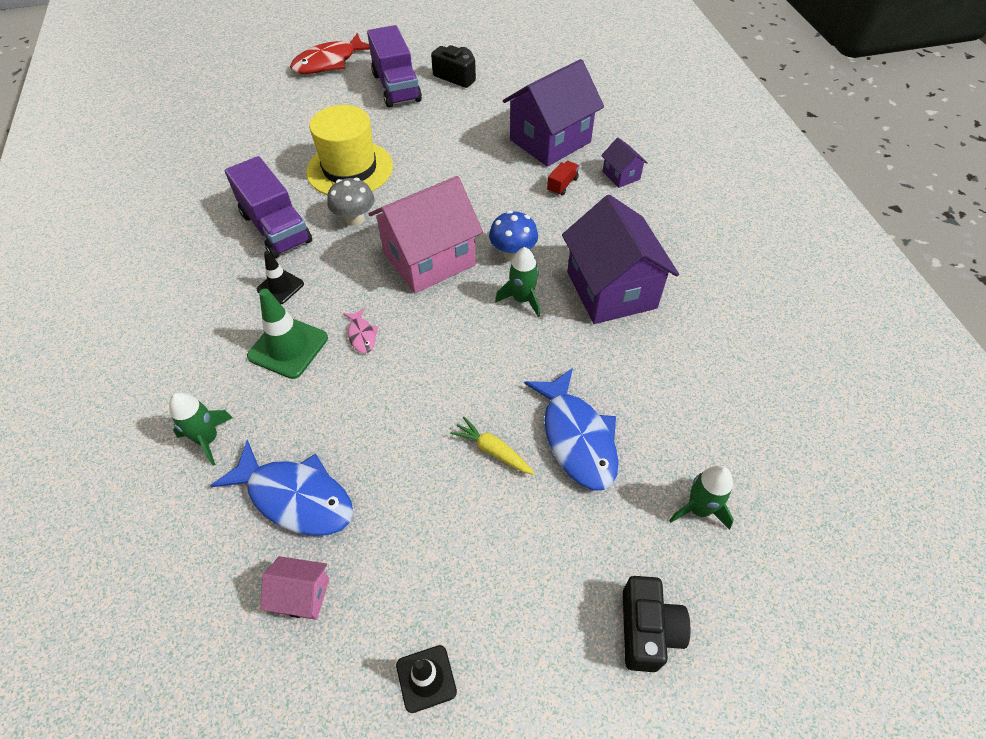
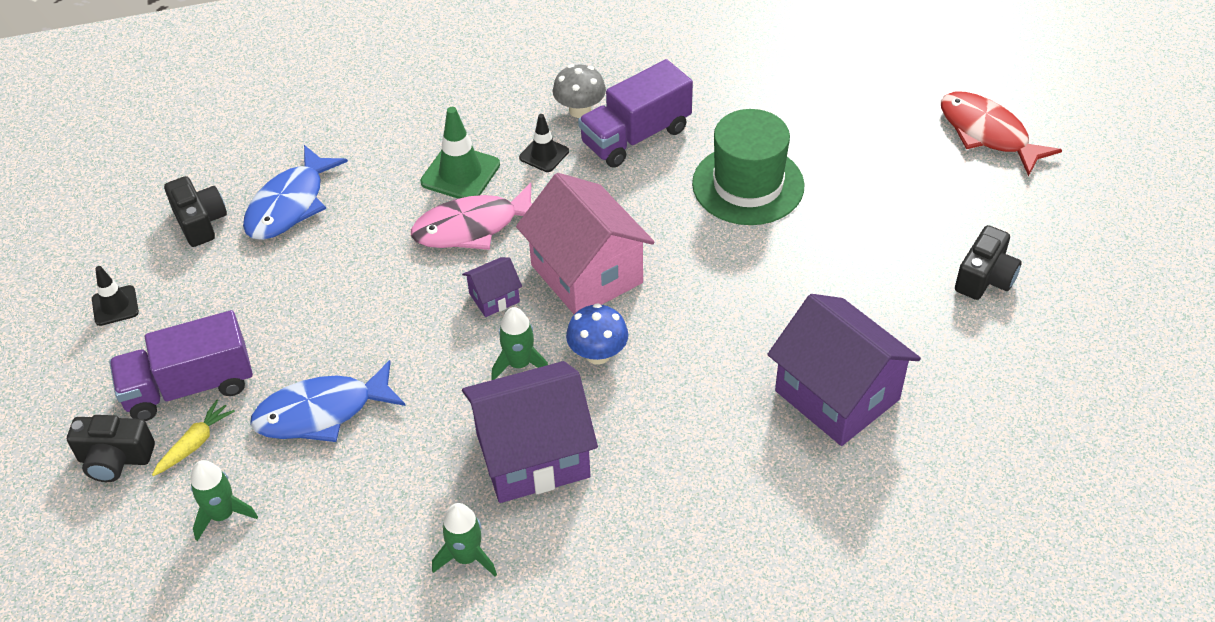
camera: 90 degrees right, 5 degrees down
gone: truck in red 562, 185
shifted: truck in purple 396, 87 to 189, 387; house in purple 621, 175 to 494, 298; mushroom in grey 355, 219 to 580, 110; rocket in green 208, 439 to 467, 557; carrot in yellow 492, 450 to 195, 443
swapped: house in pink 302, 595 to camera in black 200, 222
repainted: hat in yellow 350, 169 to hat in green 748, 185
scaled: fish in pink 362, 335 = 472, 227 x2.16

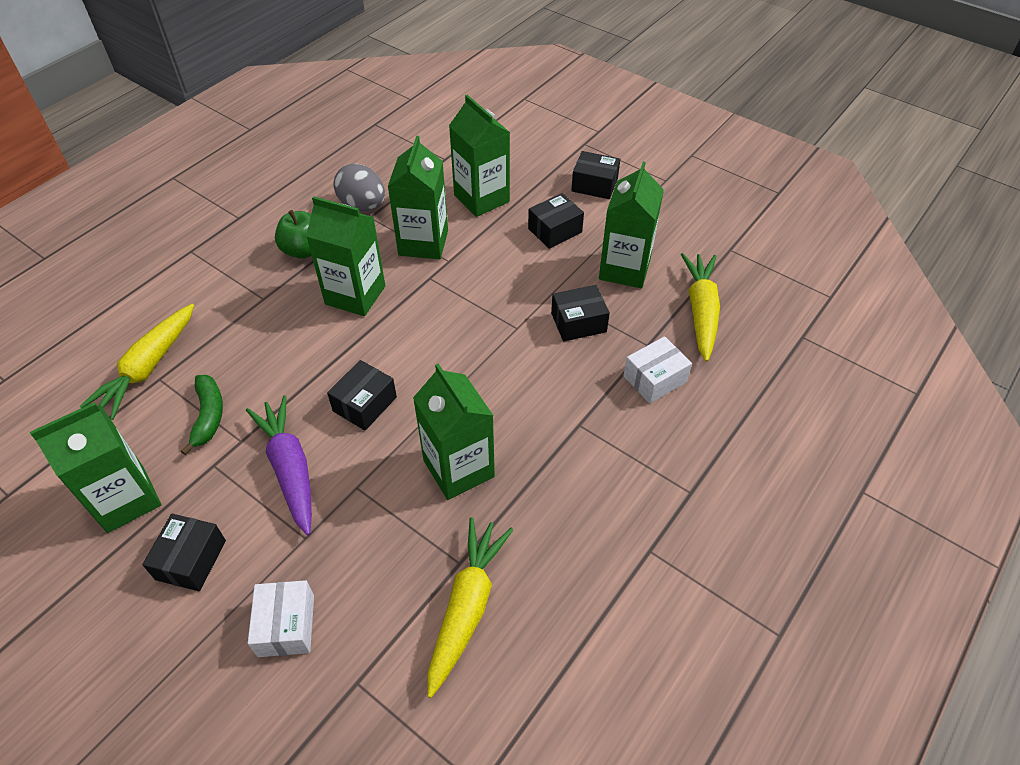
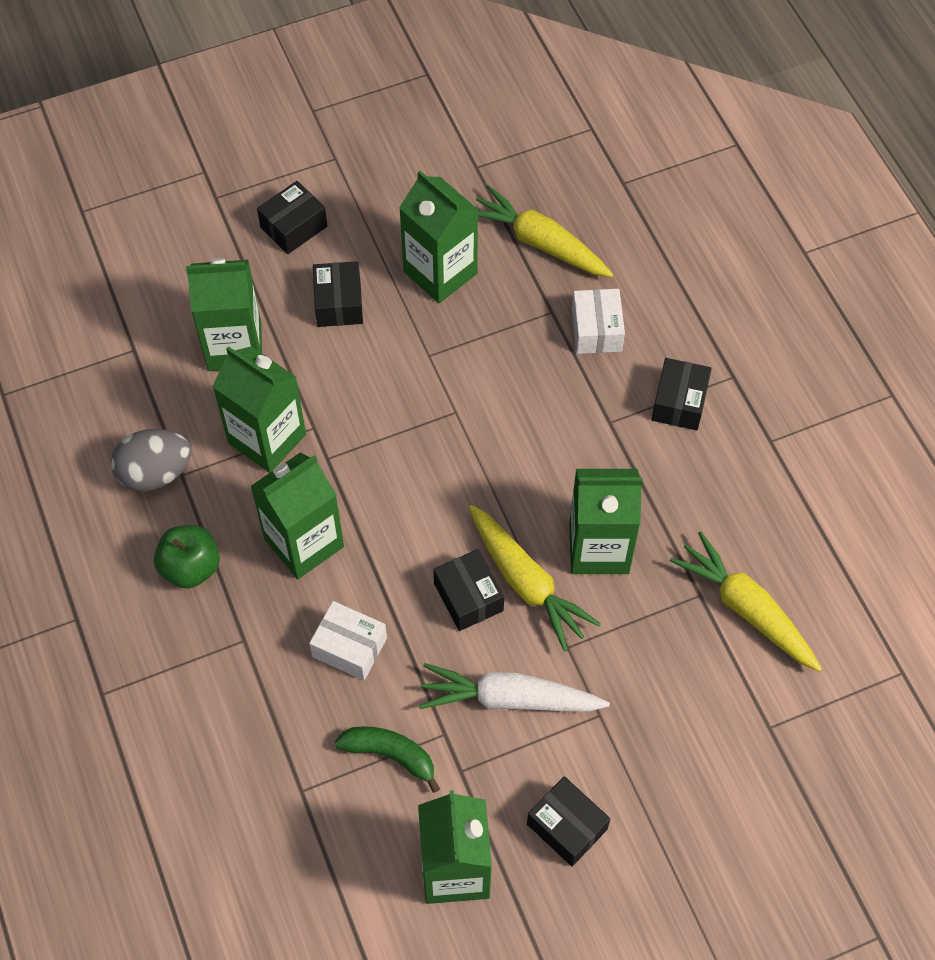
camera: 60 degrees left, 10 degrees up
shifted: box in black 578, 322 to 679, 402; carrot in yellow 148, 367 to 526, 582; box in white 286, 625 to 349, 647
repainted: carrot in purple 290, 469 to carrot in white 510, 699

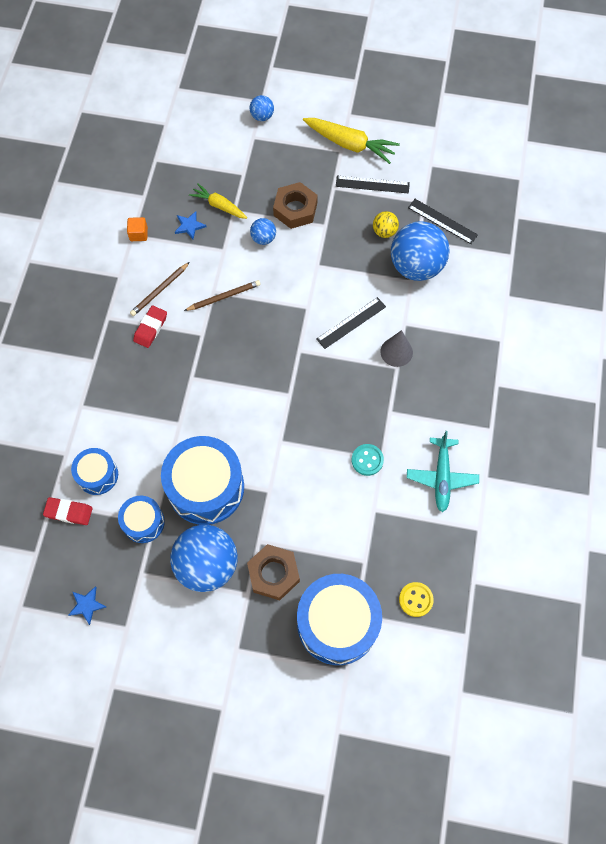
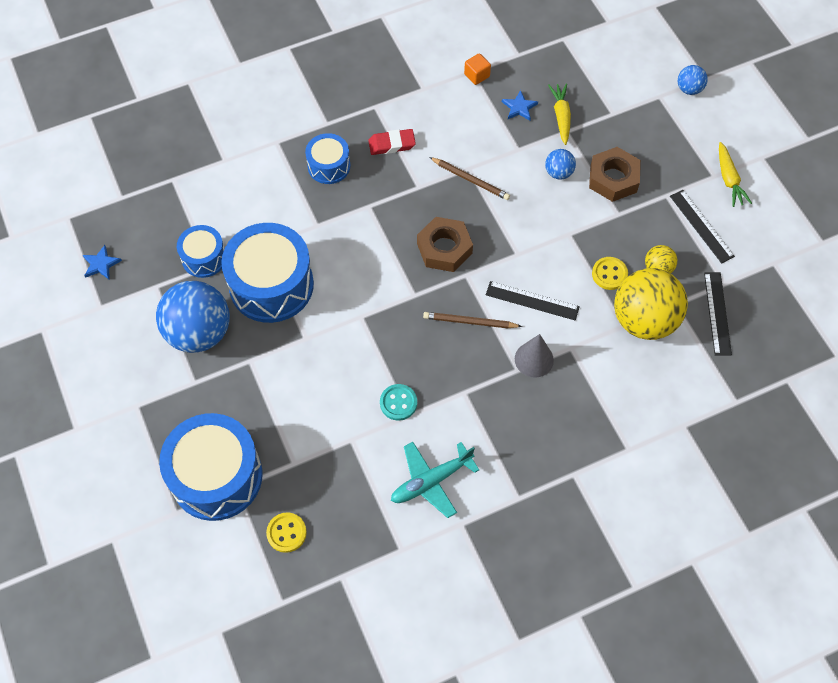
camera: 55 degrees right, 5 degrees down
gone: eraser in red 69, 512
new: button in yellow 609, 274
shifted: pencil in brown 160, 290 to 470, 322; drum in blue 97, 475 to 329, 166; nut in brown 273, 573 to 444, 248
repainted: ball in blue 416, 266 to ball in yellow 644, 320
scaled: carrot in yellow 350, 144 = 729, 179 x0.63

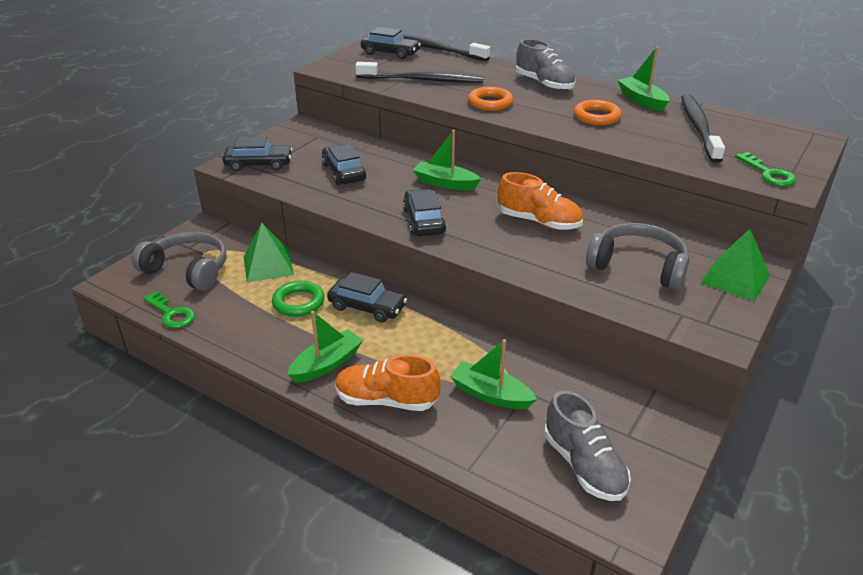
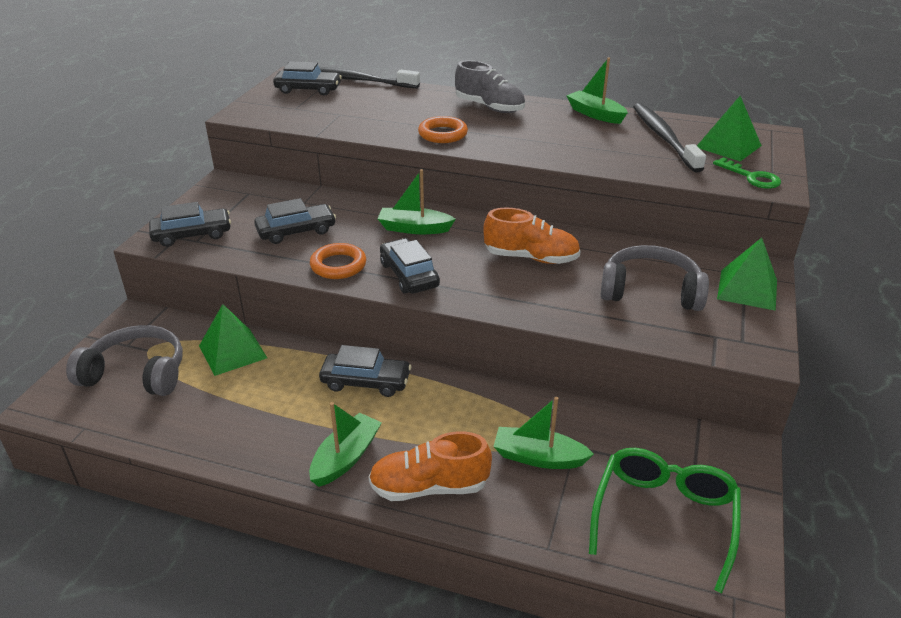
camera: 15 degrees left, 0 degrees up
gone: toothbrush in black 423, 80; ring in green 298, 302; key in green 171, 314
new: pyramid in green 728, 146
shifted: ring in orange 596, 117 to 338, 265
swapped: shoe in grey 584, 465 to glasses in green 664, 517
rotated: car in black 344, 172 = 296, 231 105 degrees clockwise

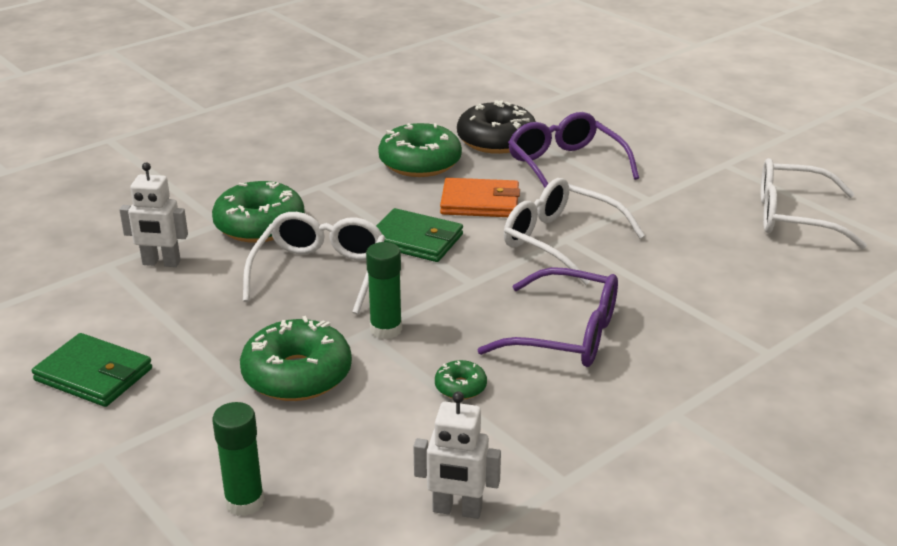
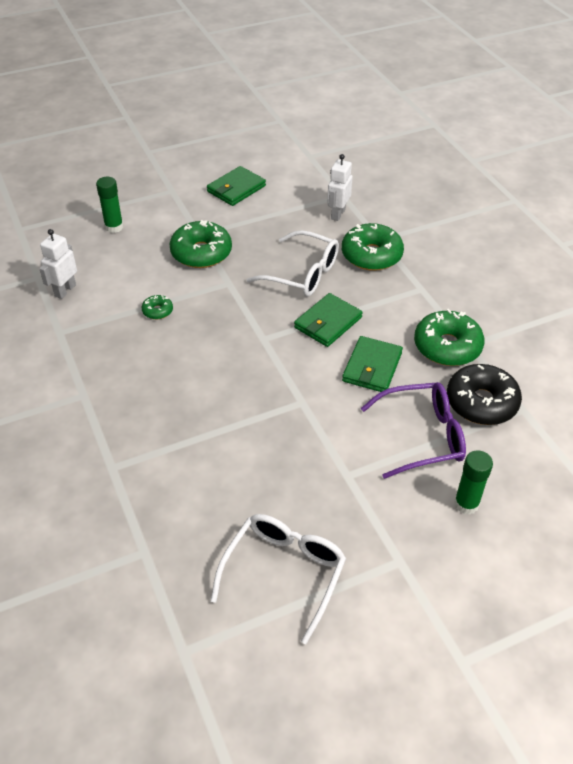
camera: 105 degrees right, 15 degrees up
gone: glasses in white 560, 241; glasses in purple 566, 334
shifted: glue stick in green 386, 329 to 466, 504
repainted: wallet in orange 480, 202 to wallet in green 372, 367

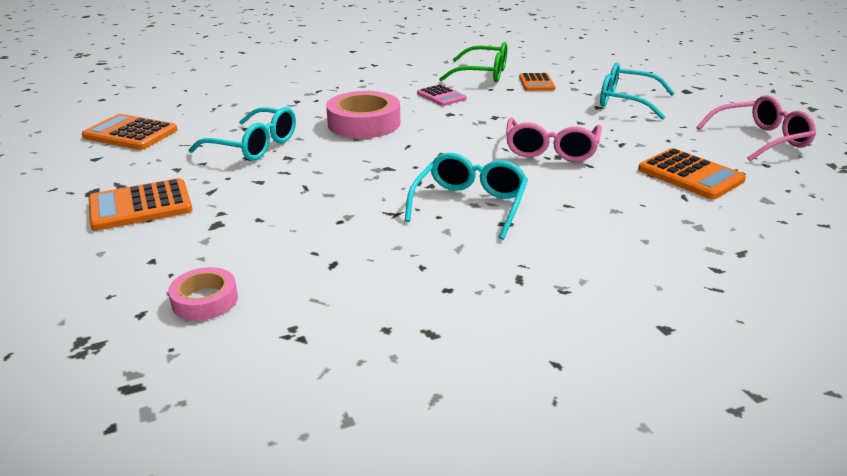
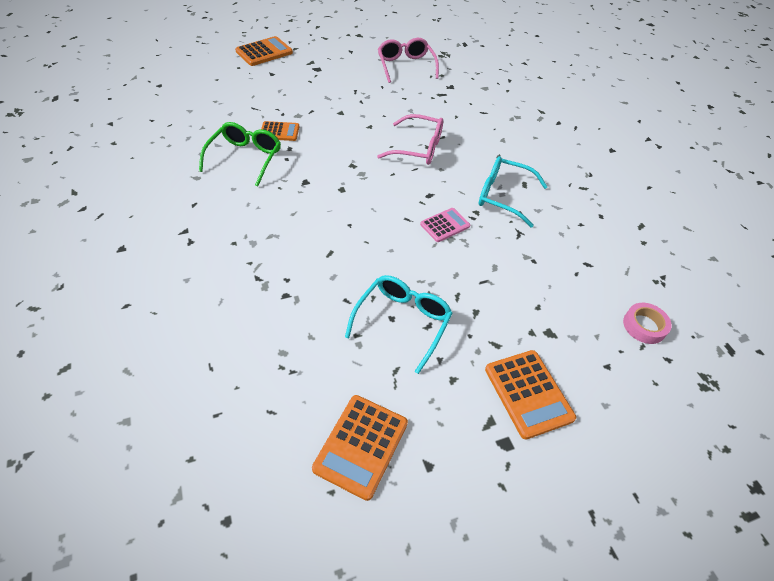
camera: 90 degrees left, 20 degrees up
gone: glasses in turquoise 626, 101; tape in pink 364, 123
shifted: calculator in pink 441, 96 to 445, 225; calculator in orange 690, 175 to 264, 52

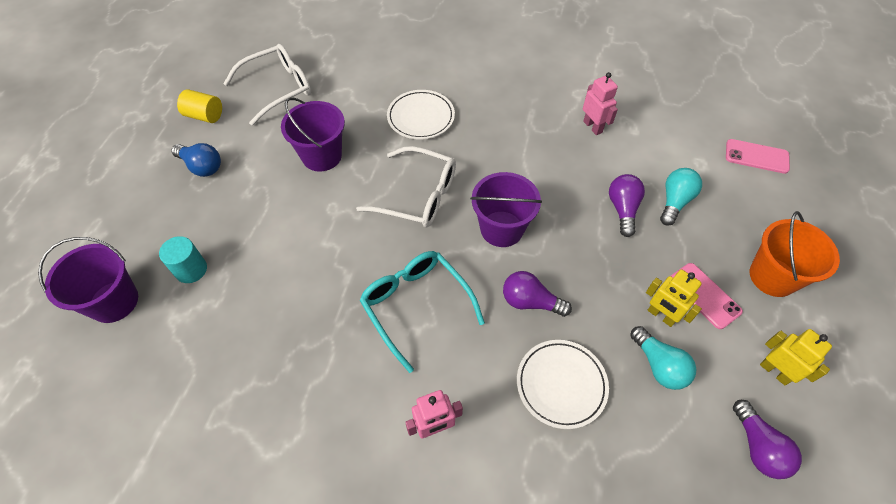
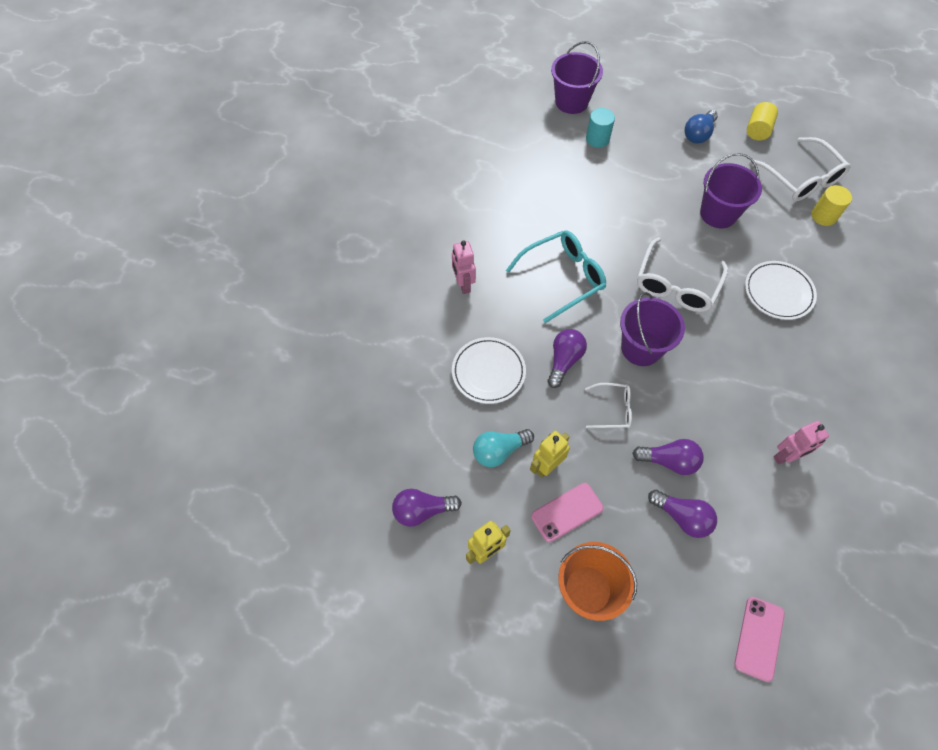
camera: 95 degrees right, 5 degrees up
new: cylinder in yellow 823, 216; glasses in white 613, 409
repainted: light bulb in turquoise 674, 202 to light bulb in purple 682, 517

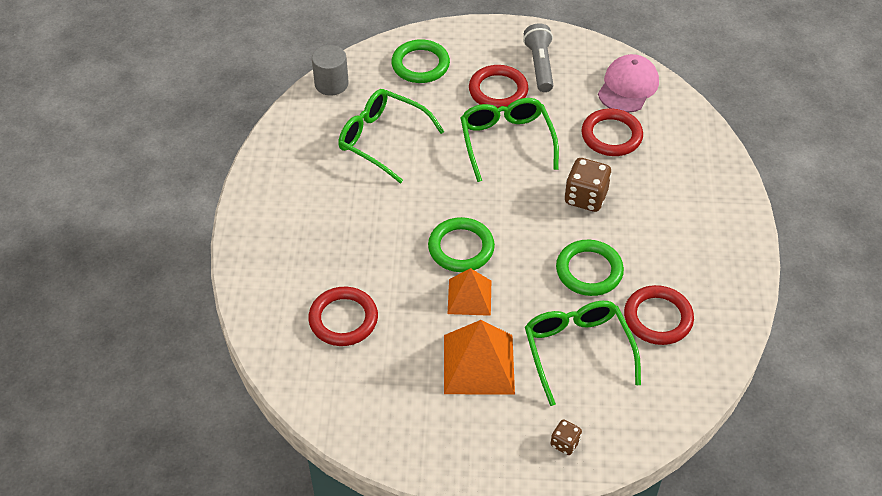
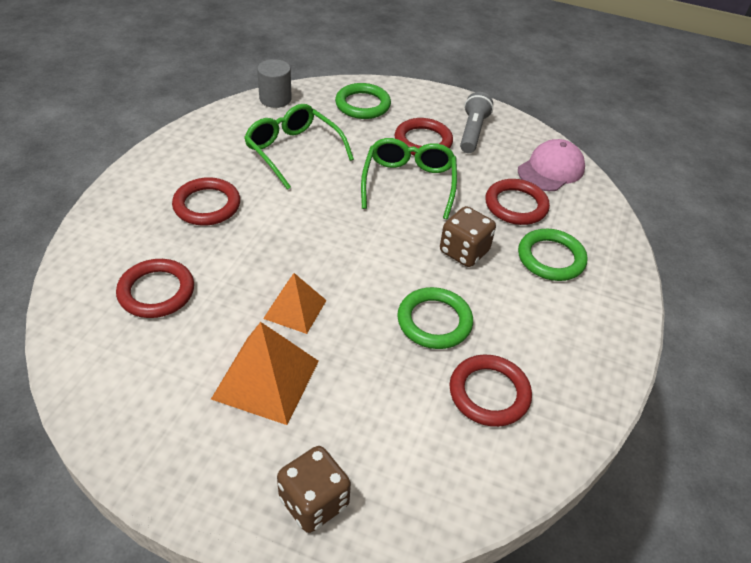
camera: 15 degrees right, 5 degrees down
gone: glasses in green 577, 350
new: ring in red 207, 205
shifted: ring in green 461, 248 to 551, 258
scaled: dice in brown 565, 443 = 314, 502 x1.82

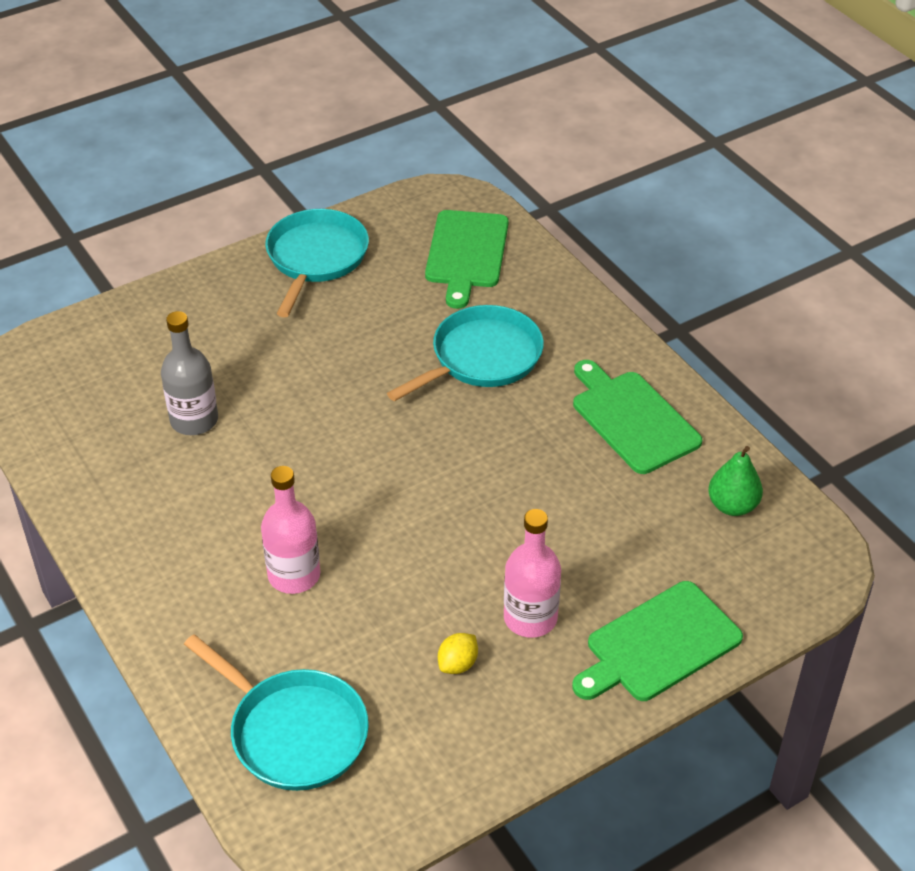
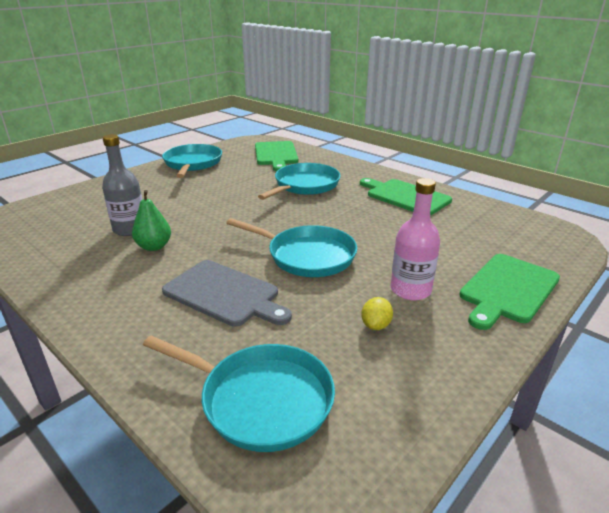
camera: 15 degrees left, 15 degrees down
new: pan in turquoise 307, 256
shifted: pear in green 732, 506 to 154, 247
swapped: bottle in pink 294, 575 to cutting board in grey 224, 294

